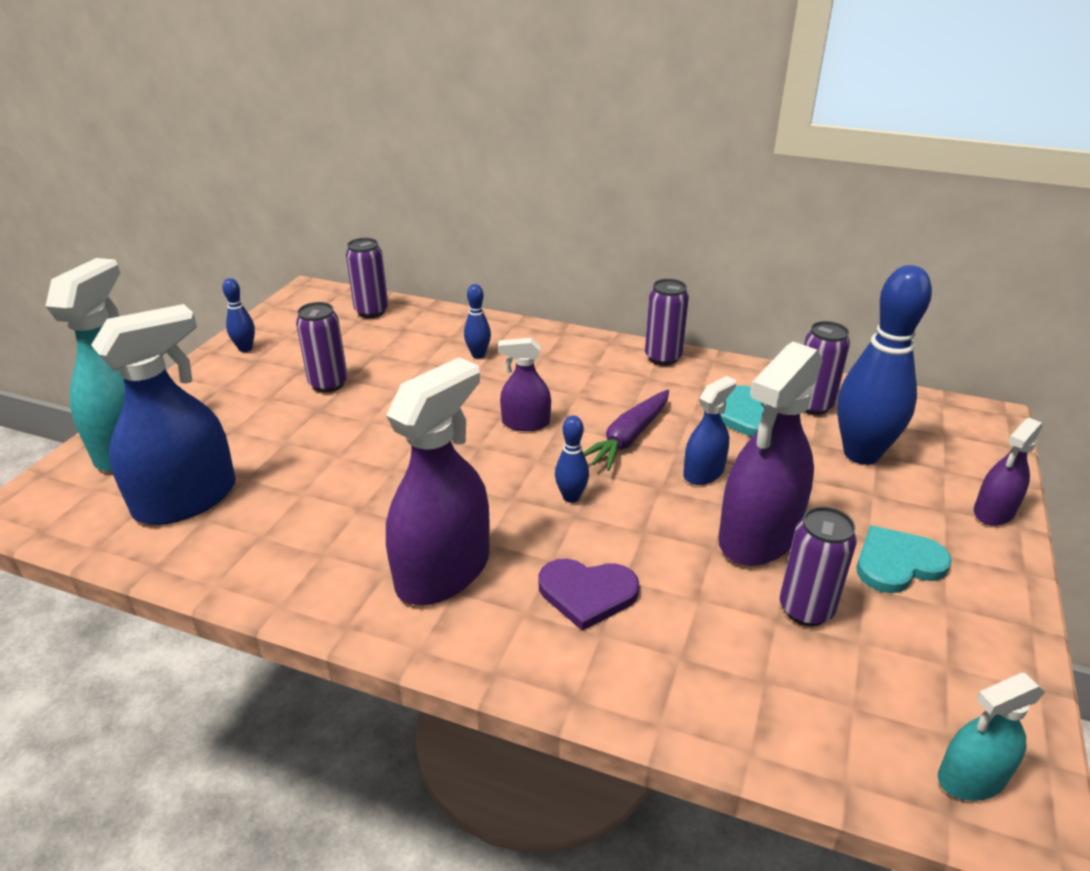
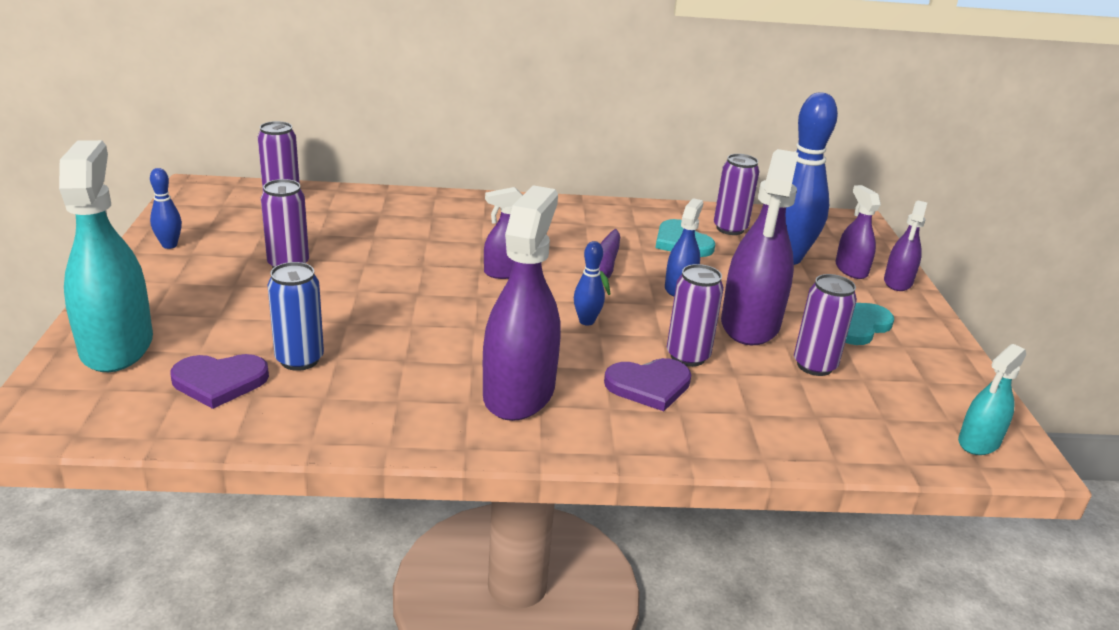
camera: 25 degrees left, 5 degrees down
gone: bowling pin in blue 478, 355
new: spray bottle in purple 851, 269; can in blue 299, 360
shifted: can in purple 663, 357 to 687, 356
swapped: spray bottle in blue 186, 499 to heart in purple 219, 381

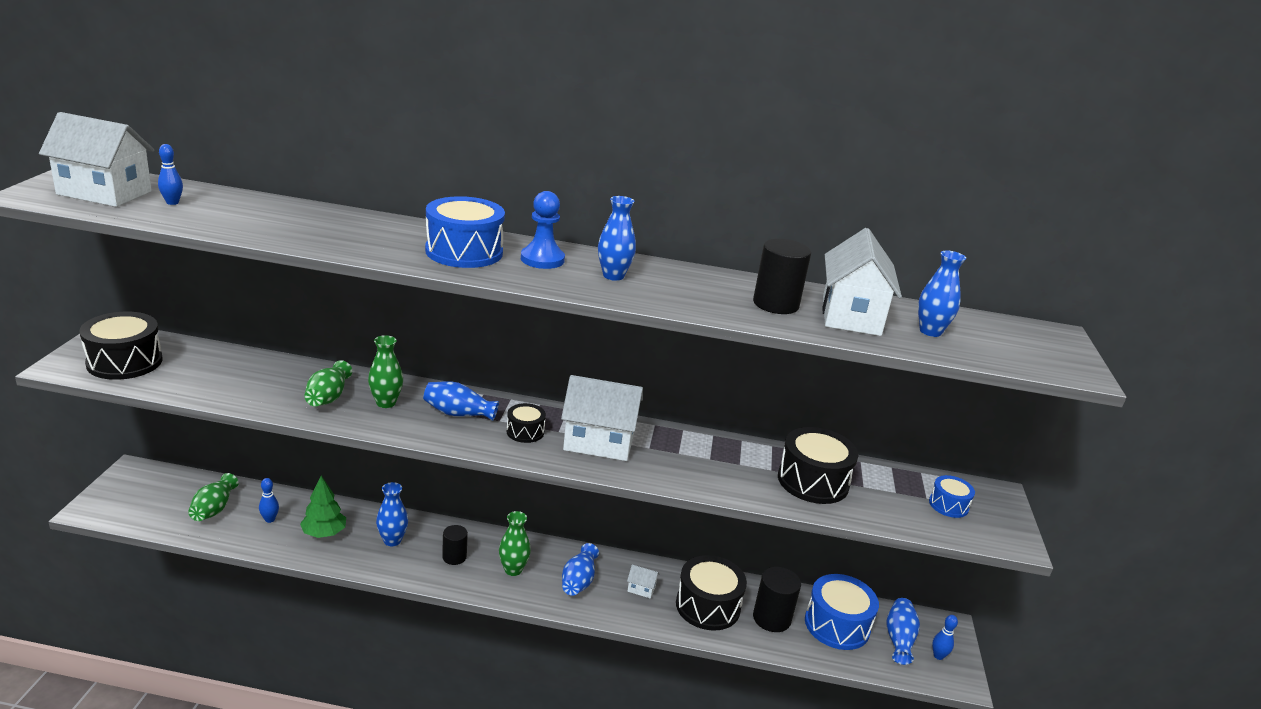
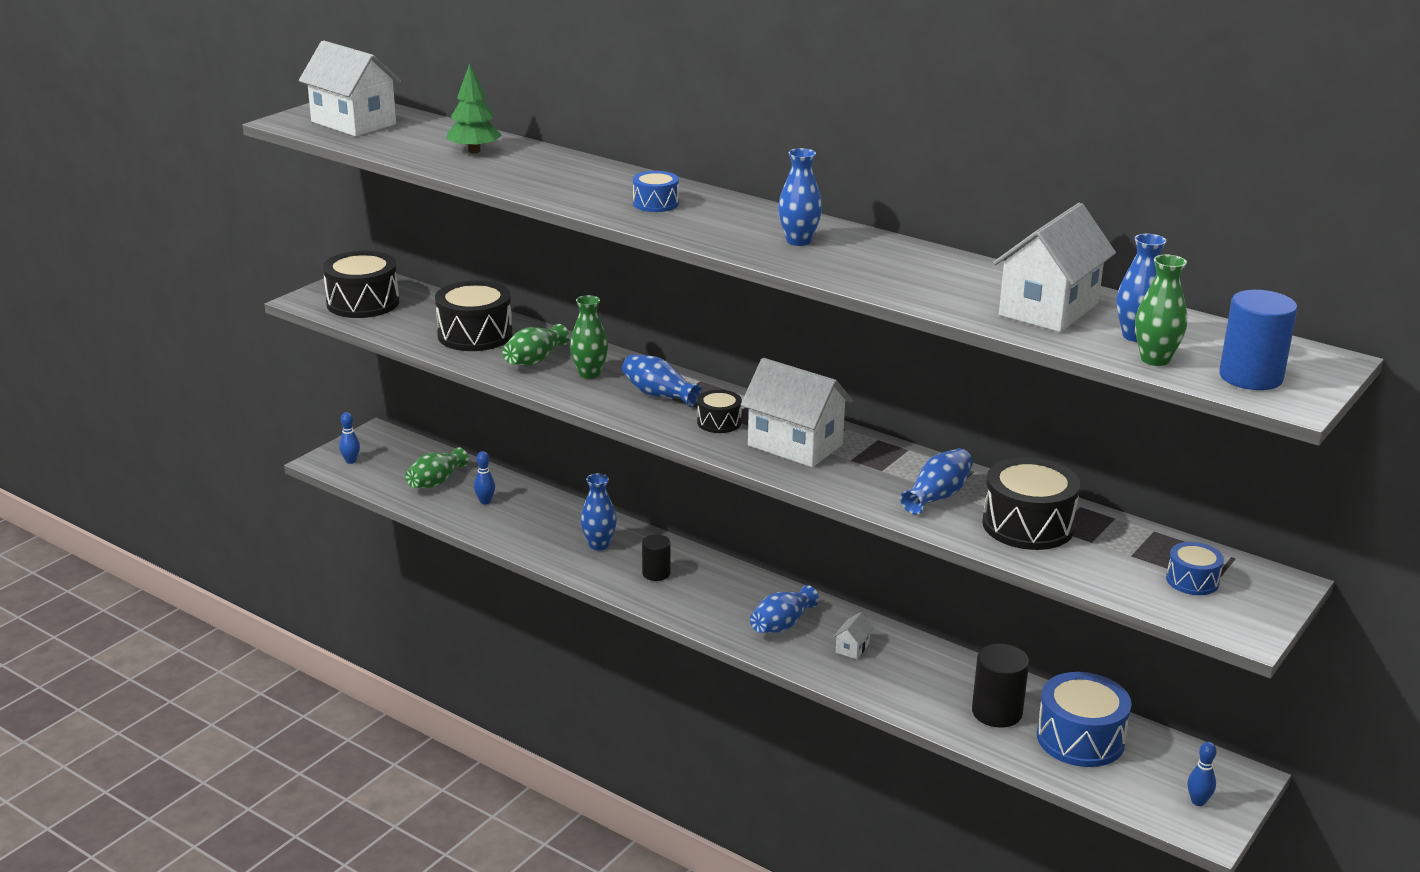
camera: 30 degrees right, 0 degrees up
gone: pawn in blue 542, 259; cylinder in black 775, 304
new: cylinder in blue 1250, 377
shifted: bowling pin in blue 172, 202 to 351, 461; tree in green 324, 533 to 474, 151; vase in green 513, 570 to 1155, 359; drum in black 708, 606 to 475, 335; vase in blue 899, 639 to 937, 496
rotated: house in white 641, 589 = 852, 648 75 degrees clockwise
scaled: drum in blue 464, 252 = 655, 203 x0.54

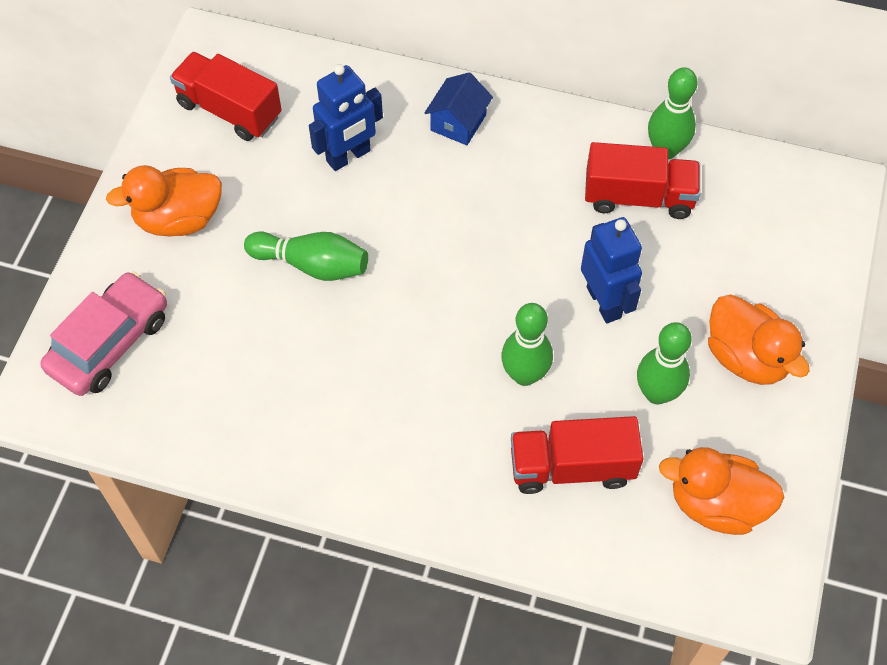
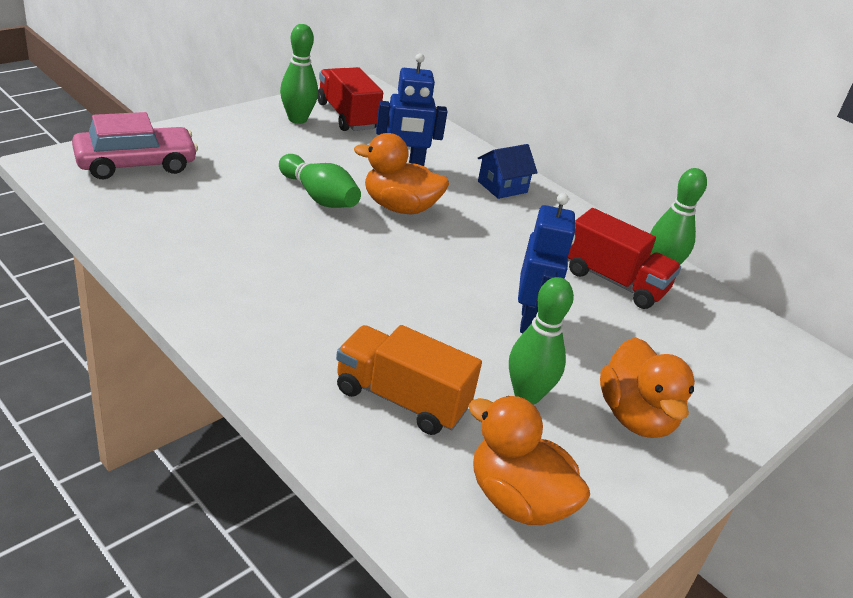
camera: 25 degrees right, 25 degrees down
shifted: duck in orange 179, 219 to 399, 207; bowling pin in green 524, 374 to 297, 119
repainted: truck in red 571, 467 to truck in orange 401, 399

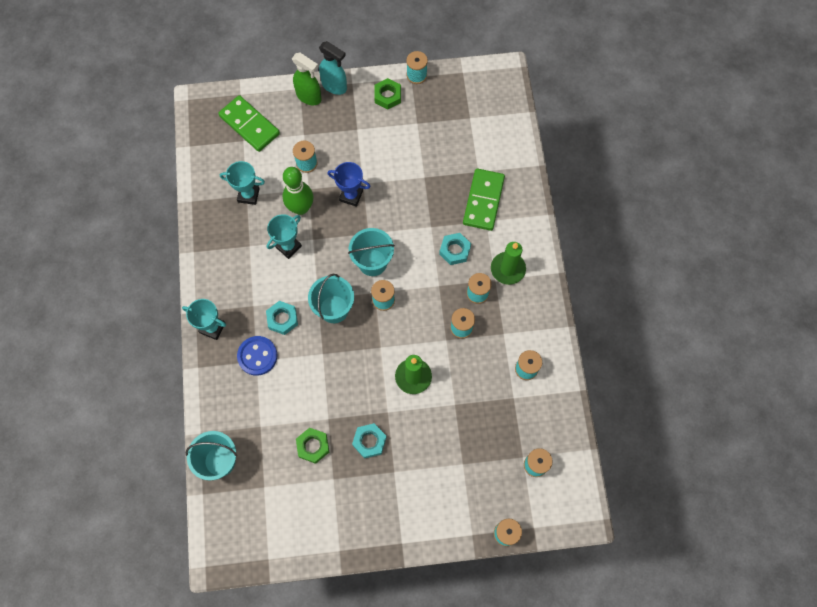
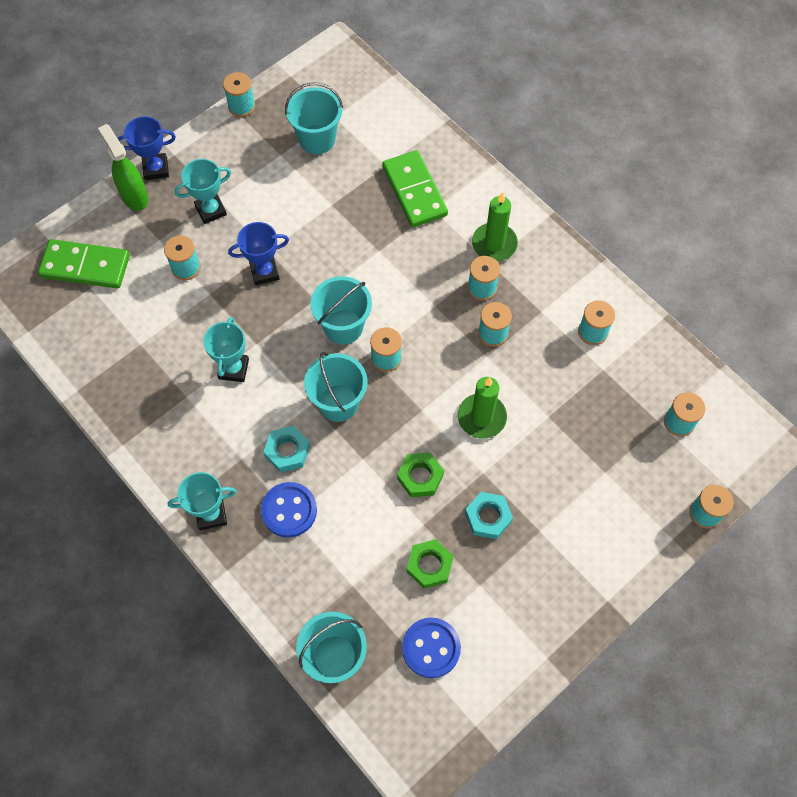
camera: 35 degrees left, 5 degrees down
gone: bowling pin in green 301, 208; nut in turquoise 454, 250
new: bucket in turquoise 317, 139; button in blue 431, 648
shifted: nut in green 387, 96 to 420, 477; trophy in turquoise 248, 195 to 211, 210
swapped: spray bottle in turquoise 334, 86 to trophy in blue 156, 169
rotated: spray bottle in green 309, 97 = 134, 196 120 degrees counterclockwise

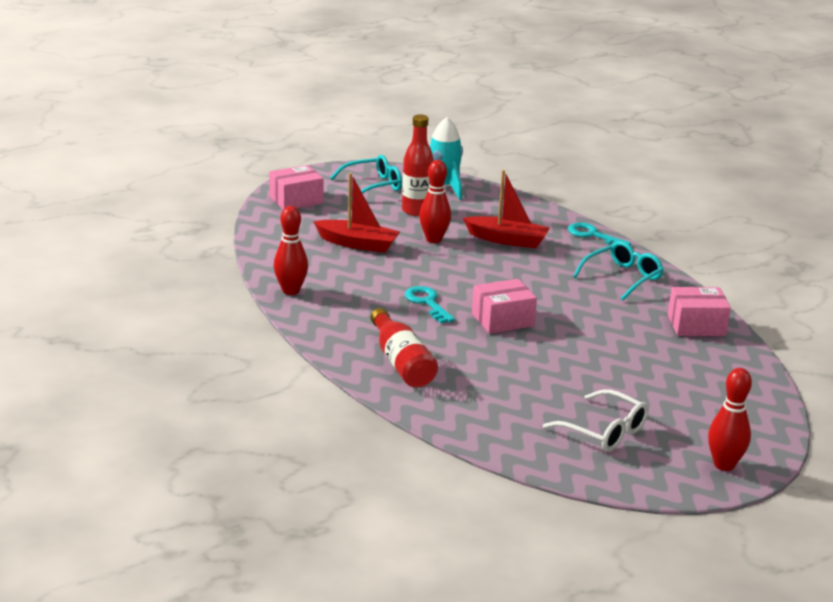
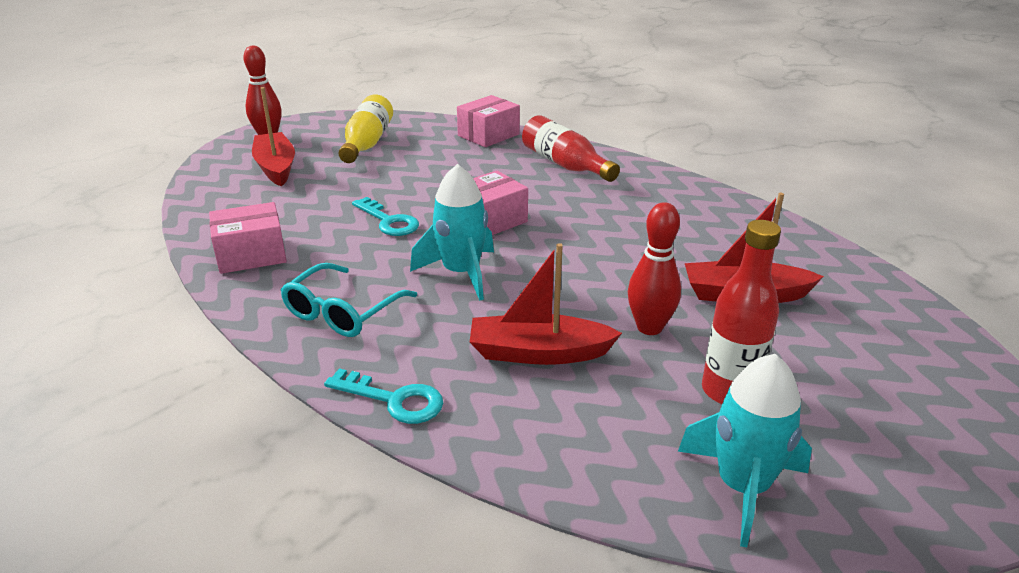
camera: 165 degrees right, 5 degrees up
gone: glasses in turquoise 373, 186; bowling pin in red 291, 291
new: boat in red 276, 167; rocket in turquoise 461, 273
shifted: box in pink 296, 200 to 488, 135; key in turquoise 427, 303 to 389, 221
swapped: glasses in white 604, 431 to bottle in yellow 367, 143

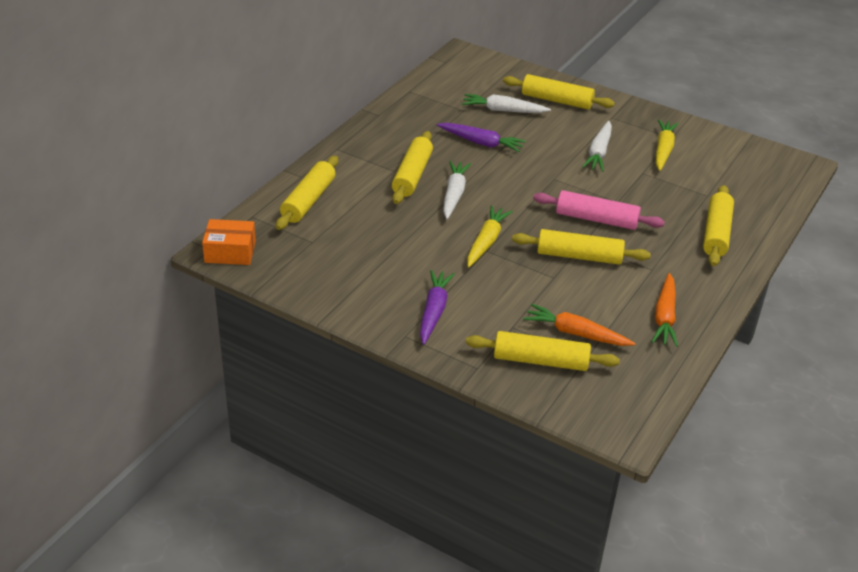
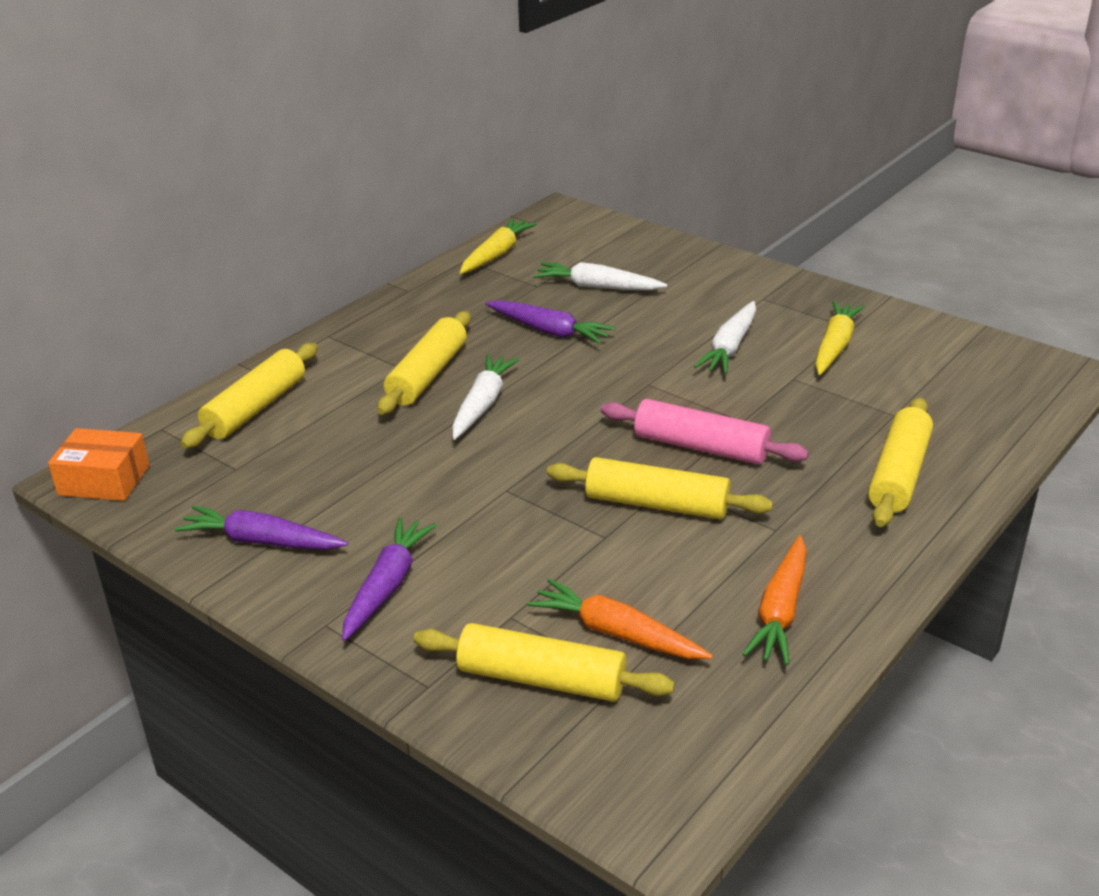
camera: 10 degrees right, 5 degrees down
gone: rolling pin in yellow 556, 101
new: carrot in purple 262, 541
shifted: carrot in yellow 486, 242 to 497, 254

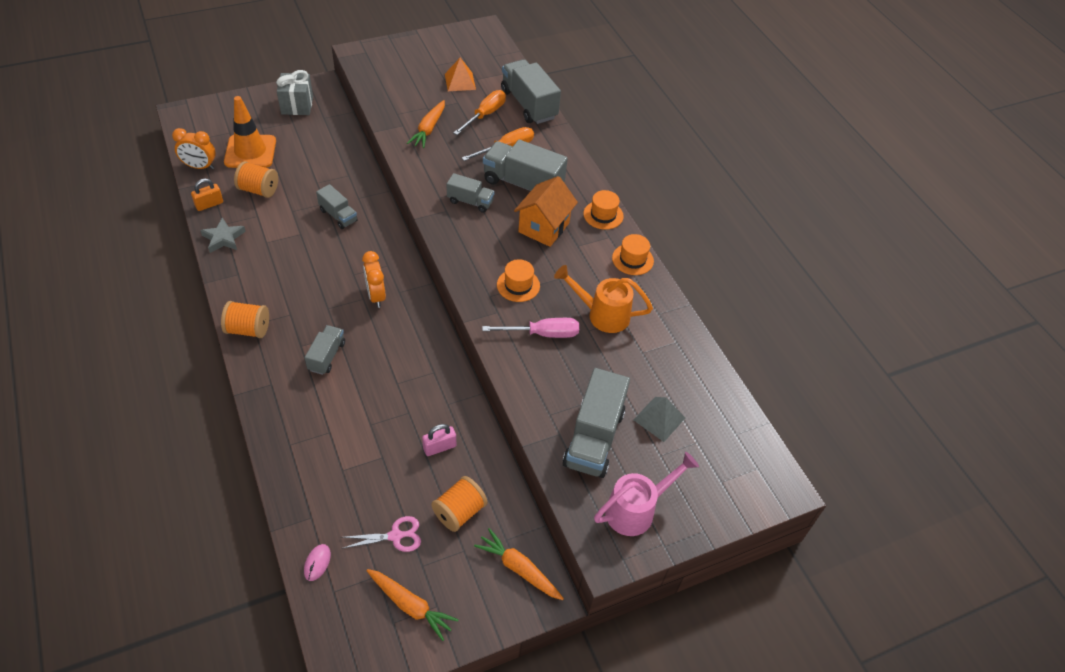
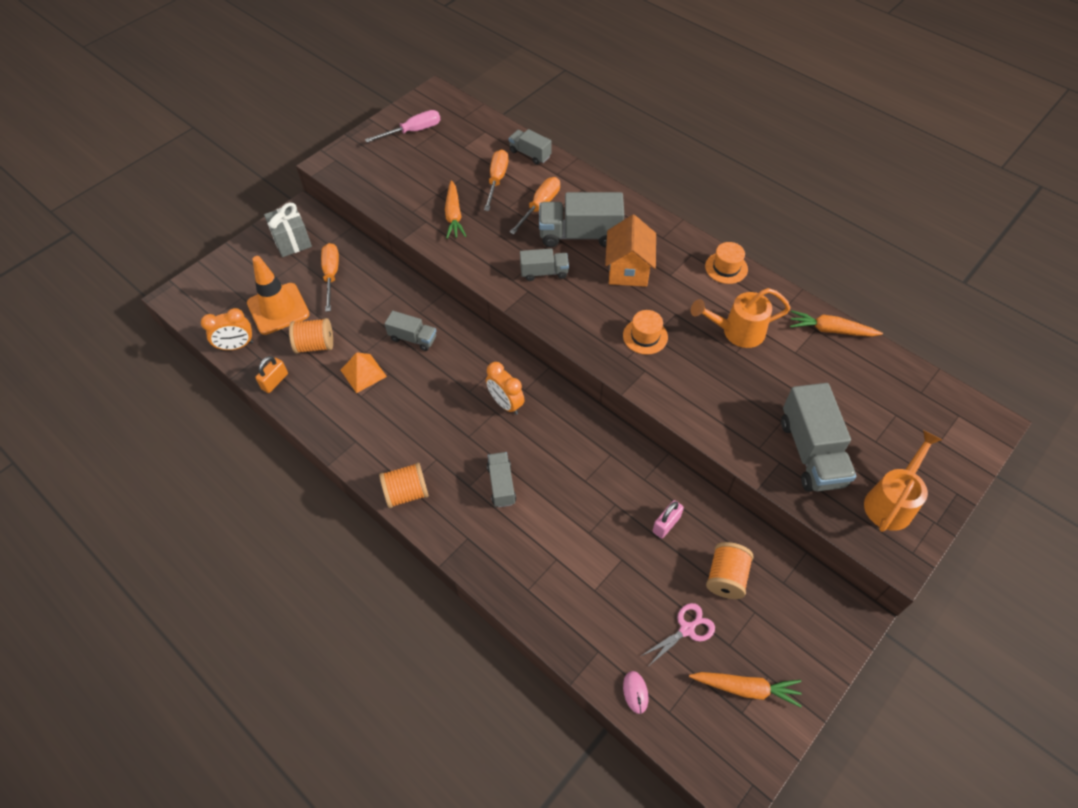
camera: 20 degrees left, 5 degrees up
gone: hat in orange 603, 215; star in grey 223, 238; pyramid in grey 659, 419
new: screwdriver in orange 331, 275
shifted: pyramid in orange 460, 81 to 363, 373; screwdriver in pink 542, 334 to 413, 131; carrot in orange 519, 569 to 830, 330
repainted: watering can in pink 636, 510 to watering can in orange 891, 502
scaled: truck in grey 529, 104 = 530, 154 x0.56

